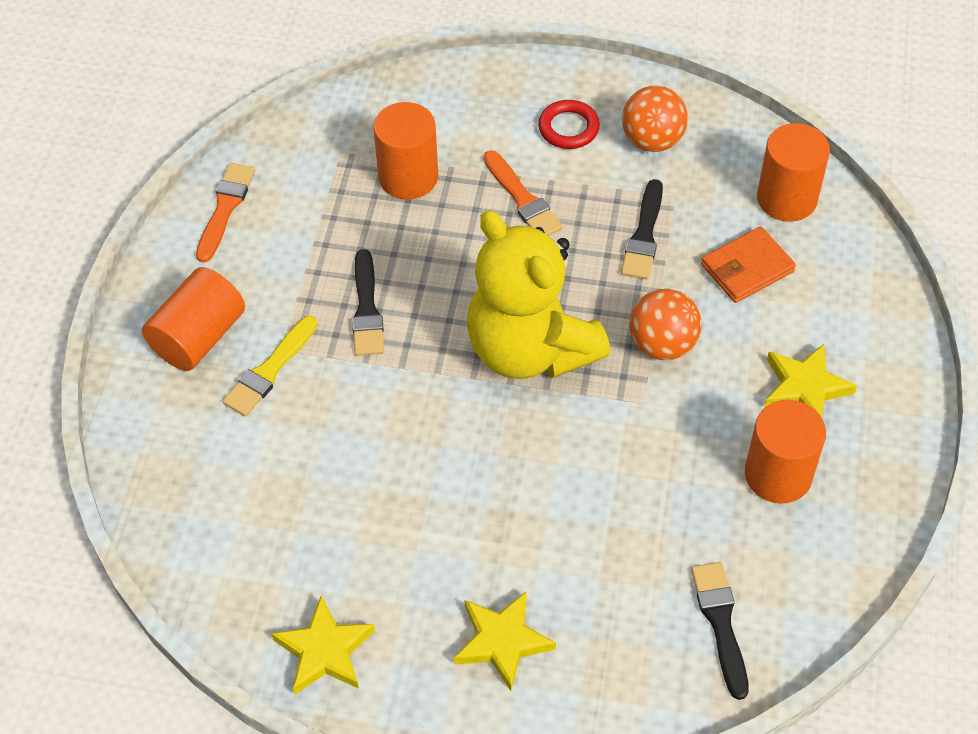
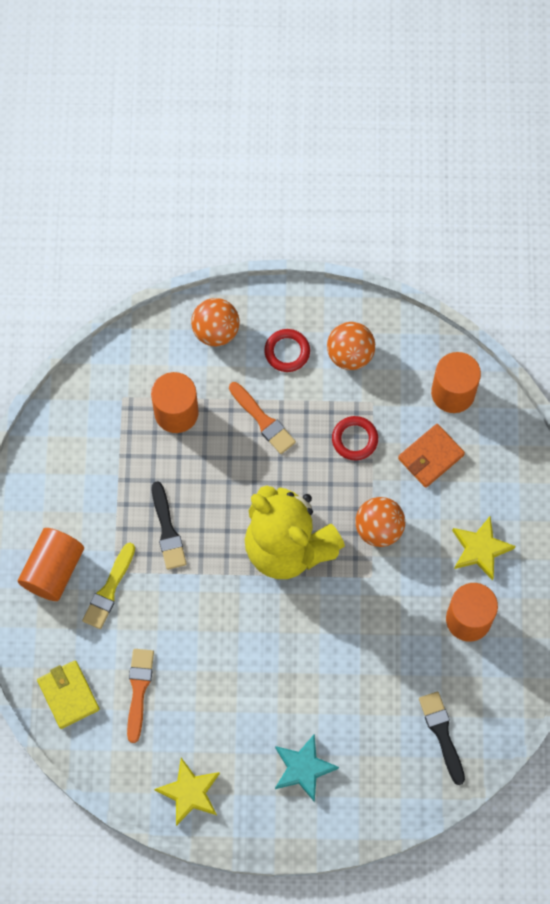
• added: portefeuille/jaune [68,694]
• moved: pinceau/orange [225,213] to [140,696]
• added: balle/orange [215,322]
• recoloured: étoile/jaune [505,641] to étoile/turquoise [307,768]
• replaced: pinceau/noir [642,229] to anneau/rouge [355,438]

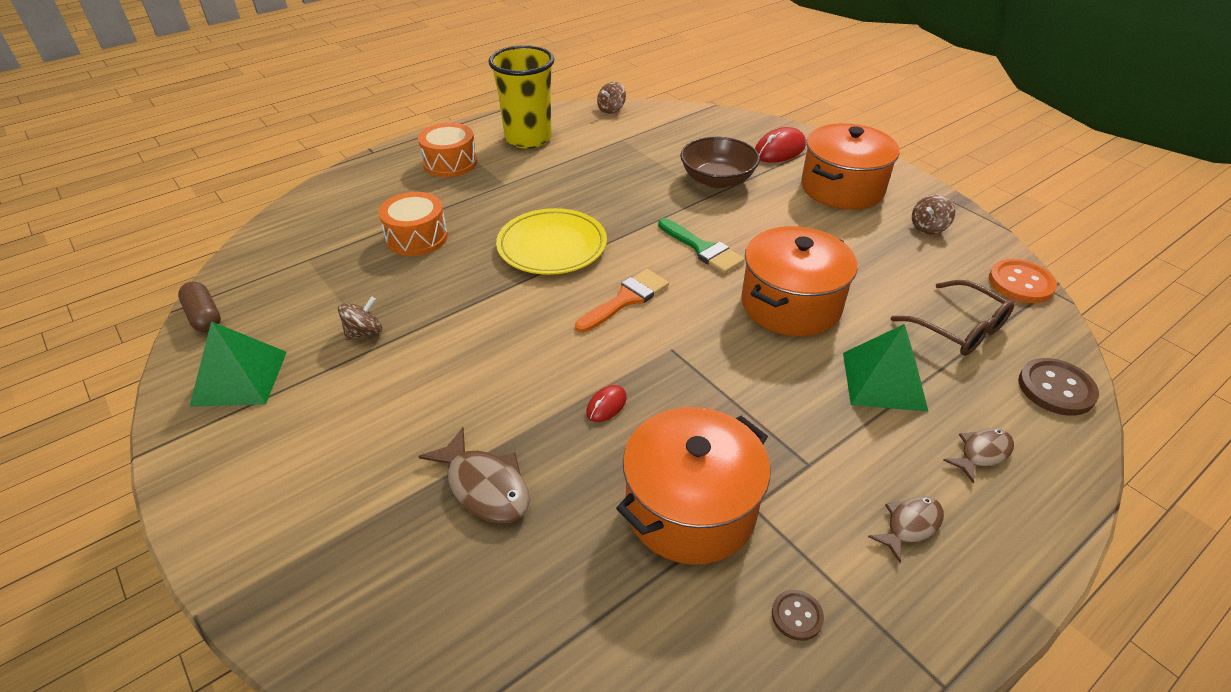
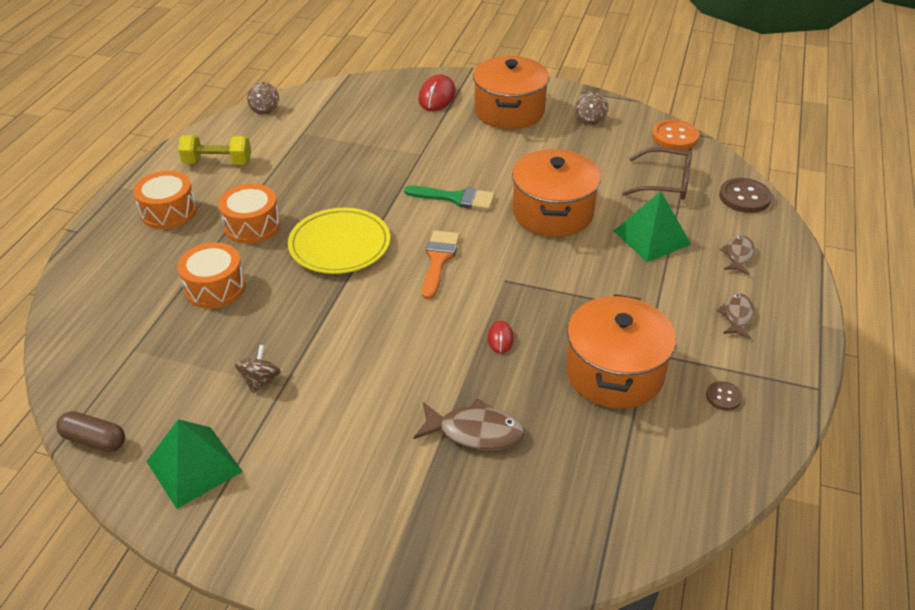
• replaced: gobelet/jaune [521,97] to haltère/jaune [214,150]
• added: tambour/orange [249,214]
• removed: bol/marron [720,162]

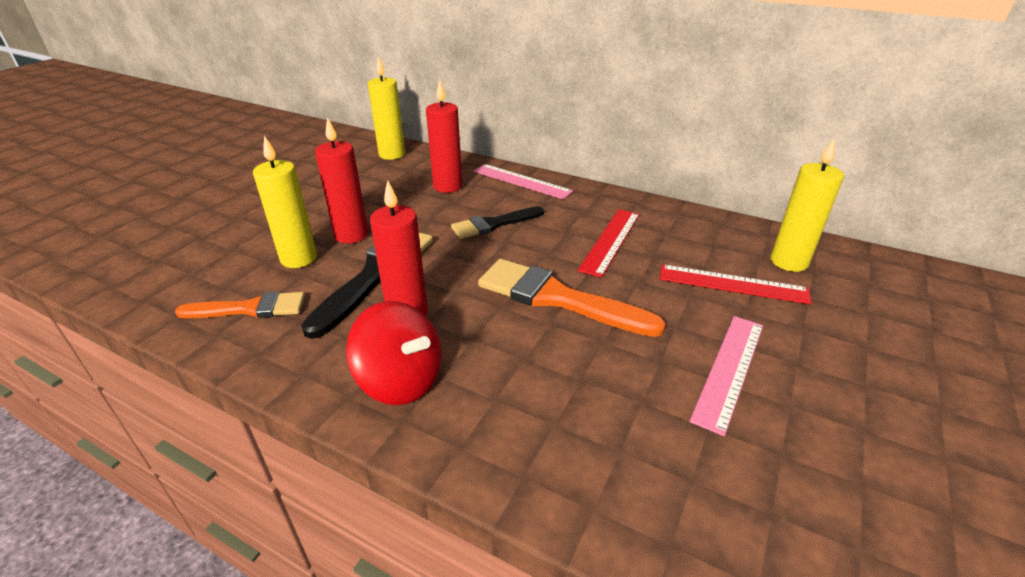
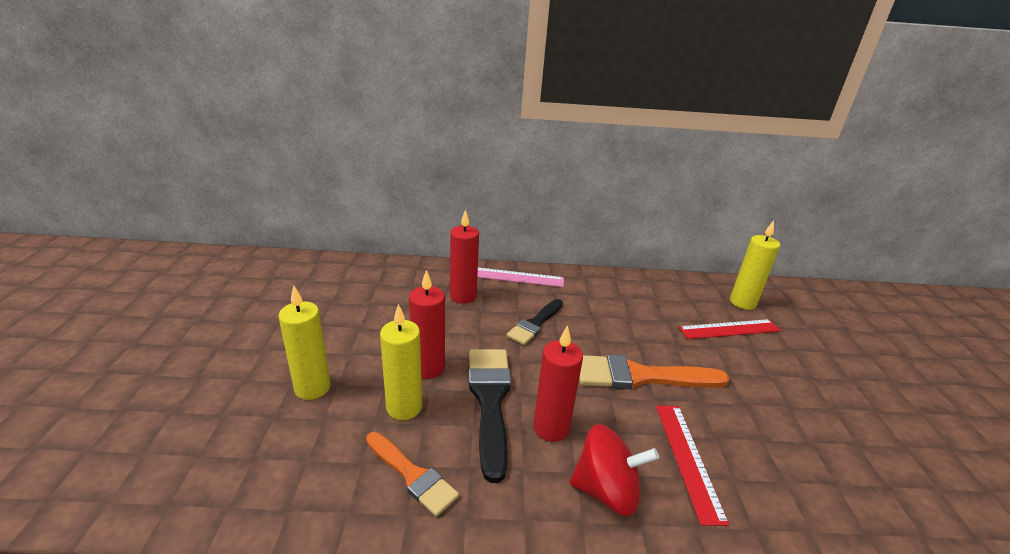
• moved: bougie/jaune [386,108] to [305,342]
• turned: pinceau/orange [240,305] = [412,474] 75 degrees clockwise
• moved: règle/rouge [609,243] to [692,466]
• removed: règle/rose [726,376]

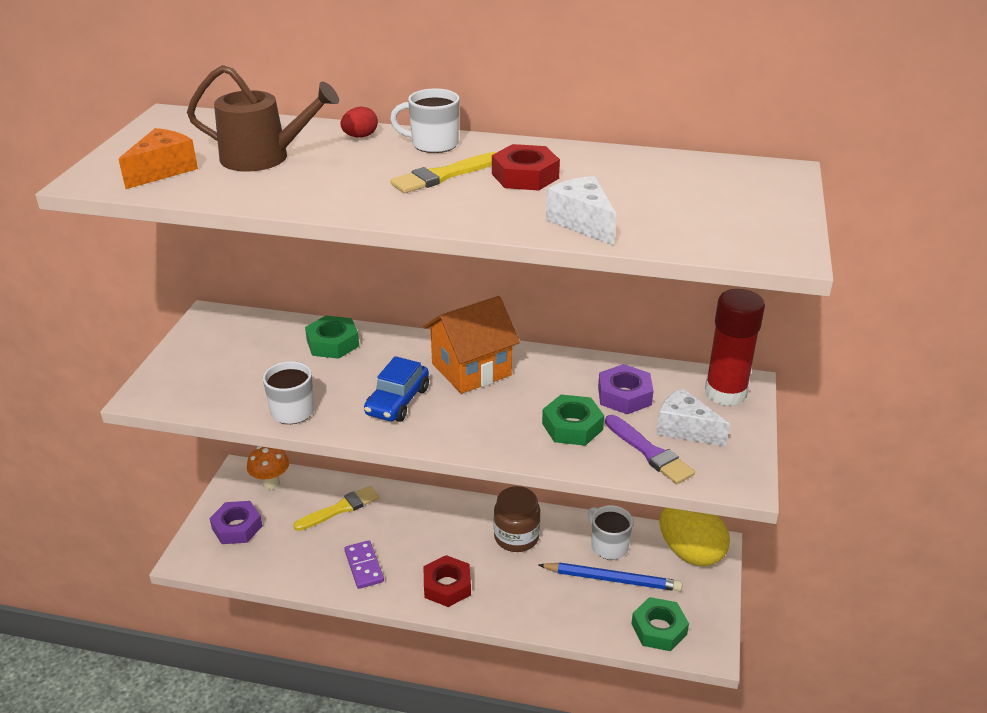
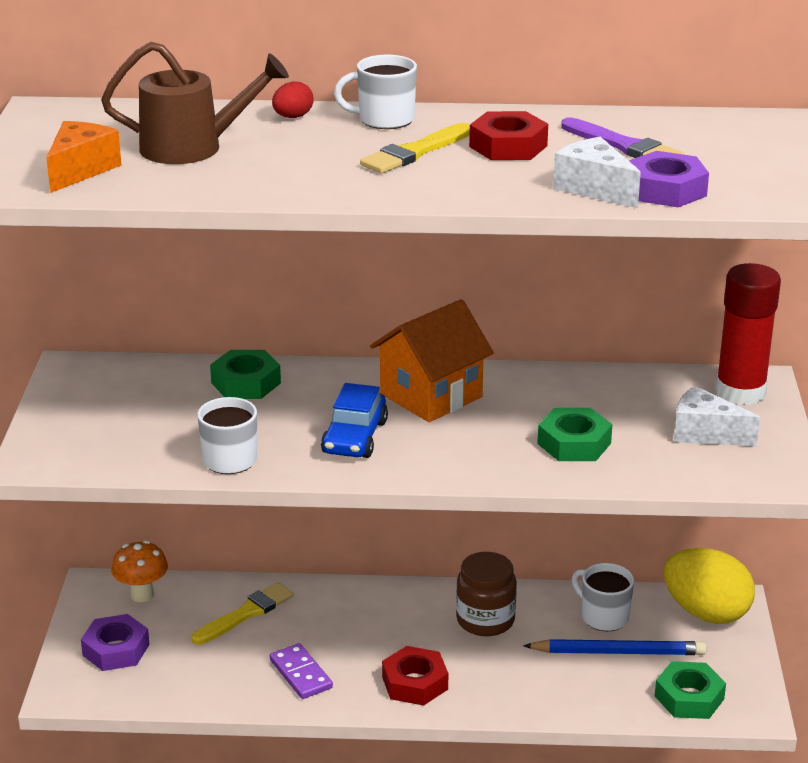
• moved: pinceau/violet [650,449] to [622,137]
• moved: écrou/violet [625,389] to [669,179]

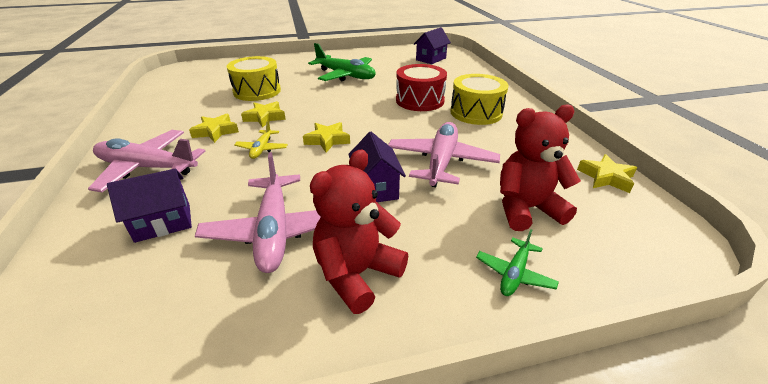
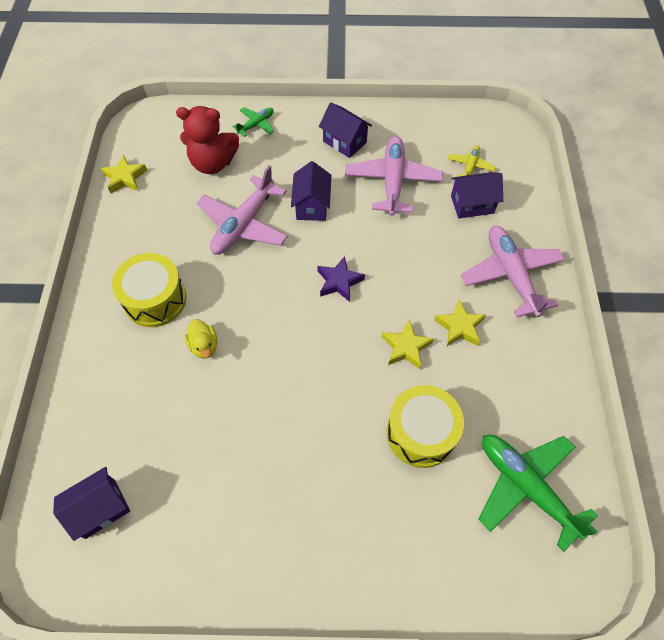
• replaced: tambour/rouge [421,87] to canard/jaune [201,339]
• recoloured: étoile/jaune [326,137] to étoile/violet [341,279]
• replaced: ours en peluche/rouge [359,231] to maison/violet [345,130]
• moved: avion/jaune [261,139] to [472,161]
• turned: avion/rose [146,161] = [513,271] 135 degrees counterclockwise
• moved: avion/vert [342,62] to [538,493]

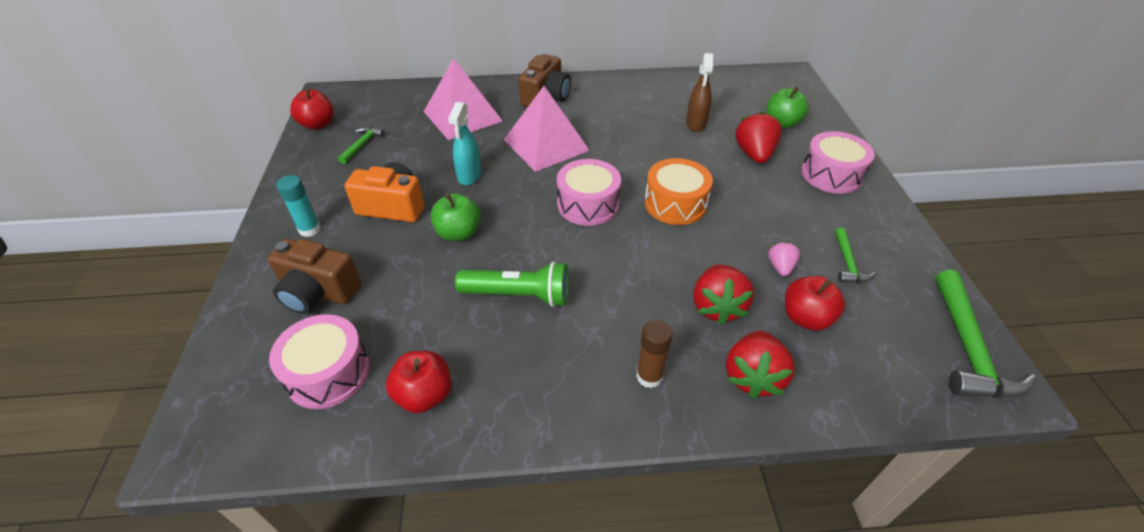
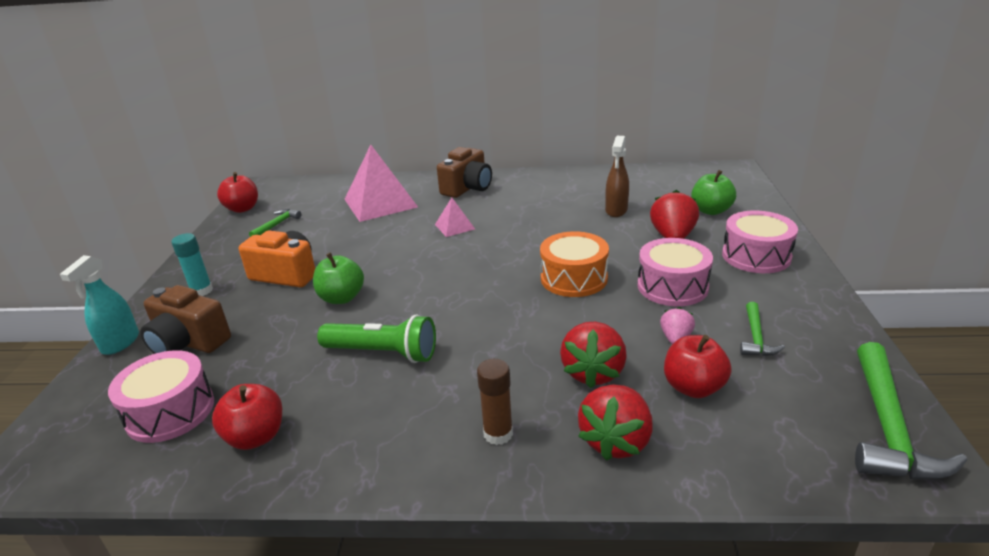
• moved: vaporisateur/turquoise [464,143] to [99,305]
• resized: pyramide/rose [547,129] = [455,217] x0.49
• moved: tambour/rose [589,192] to [675,272]

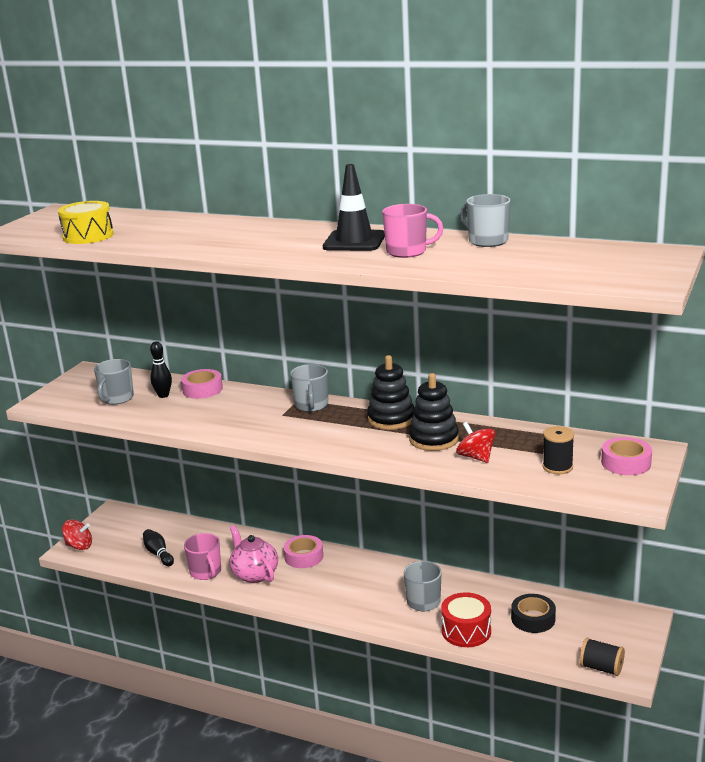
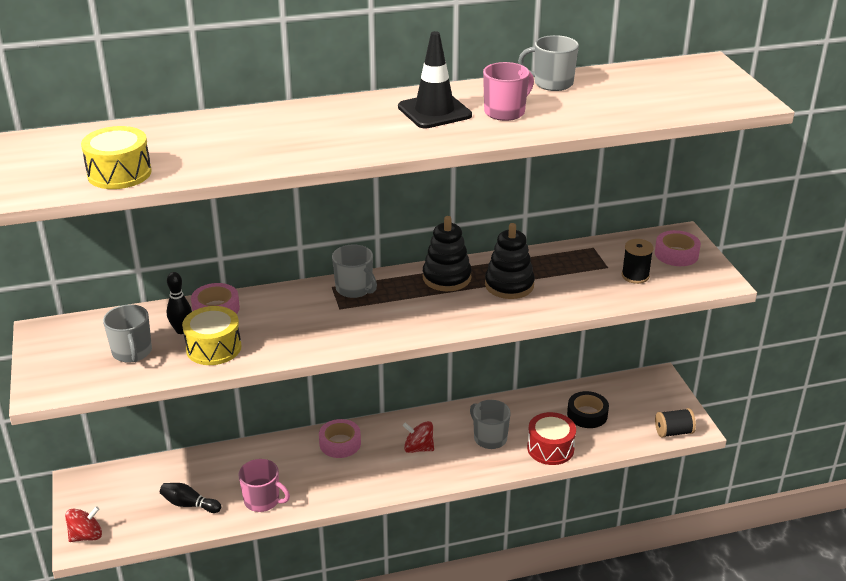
• added: tambour/jaune [212,335]
• moved: toupie/rouge [475,442] to [418,437]
• removed: théière/rose [253,554]

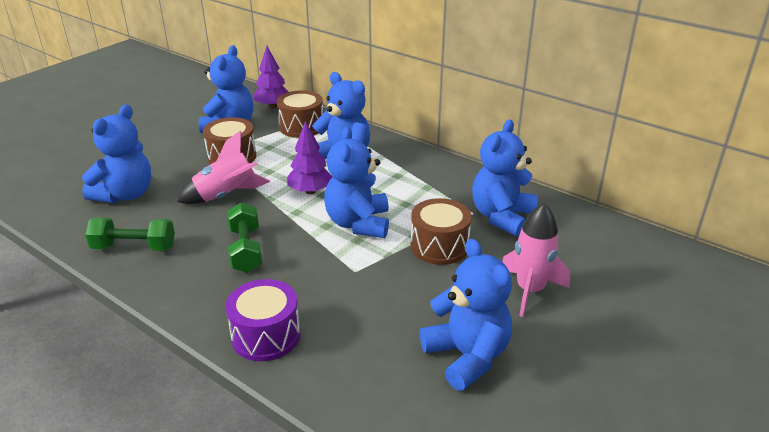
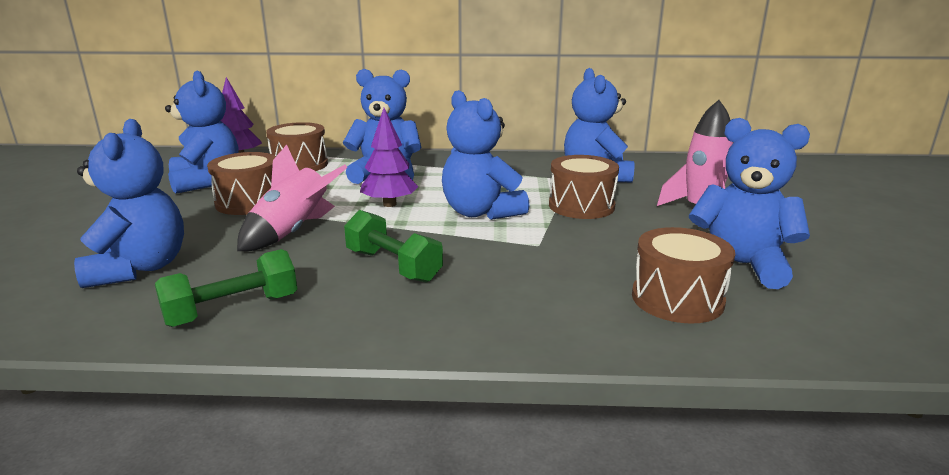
• added: tambour/marron [683,275]
• removed: tambour/violet [263,320]

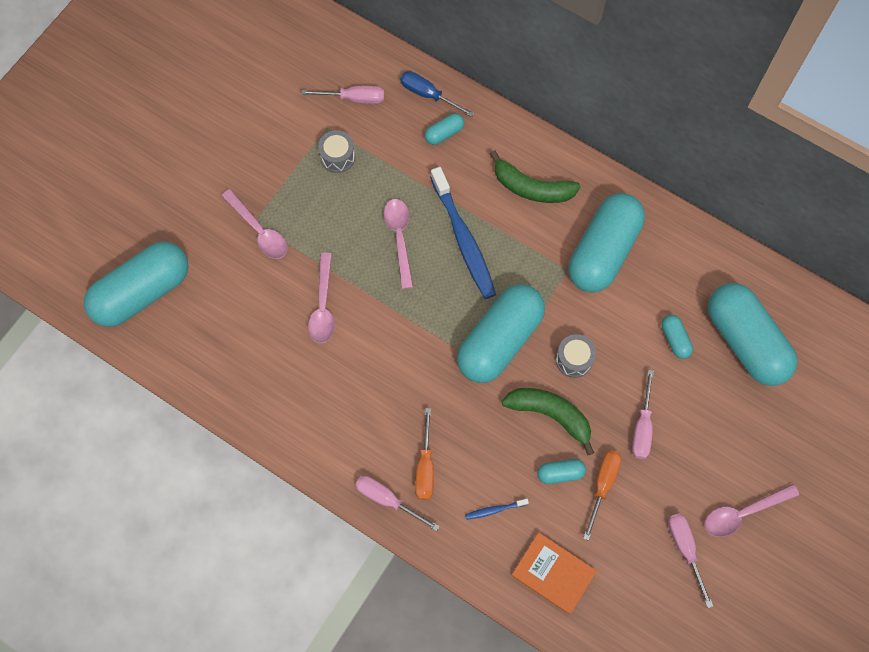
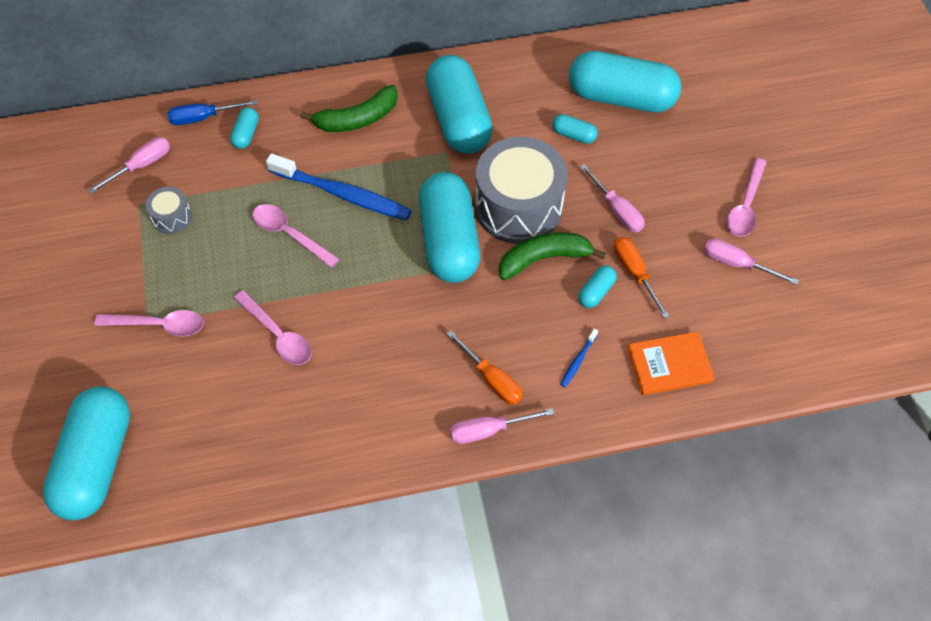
• resized: tambour/gris [576,356] = [521,190] x2.25

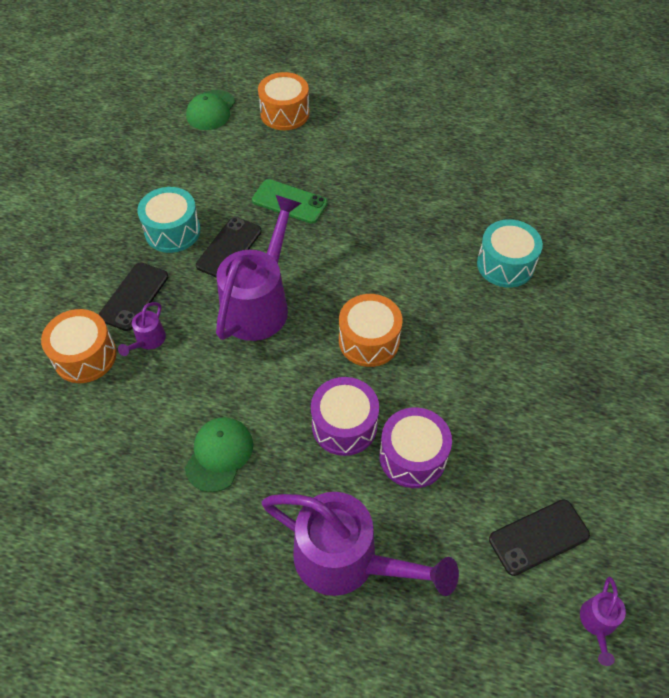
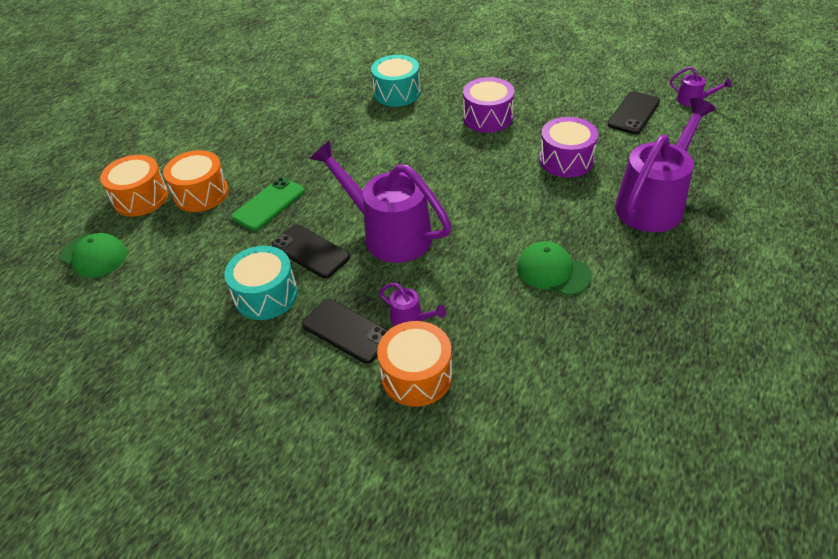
• moved: tambour/orange [371,330] to [196,181]
• moved: tambour/violet [345,416] to [488,105]
• turned: téléphone/noir [539,537] = [634,112] 45 degrees clockwise

